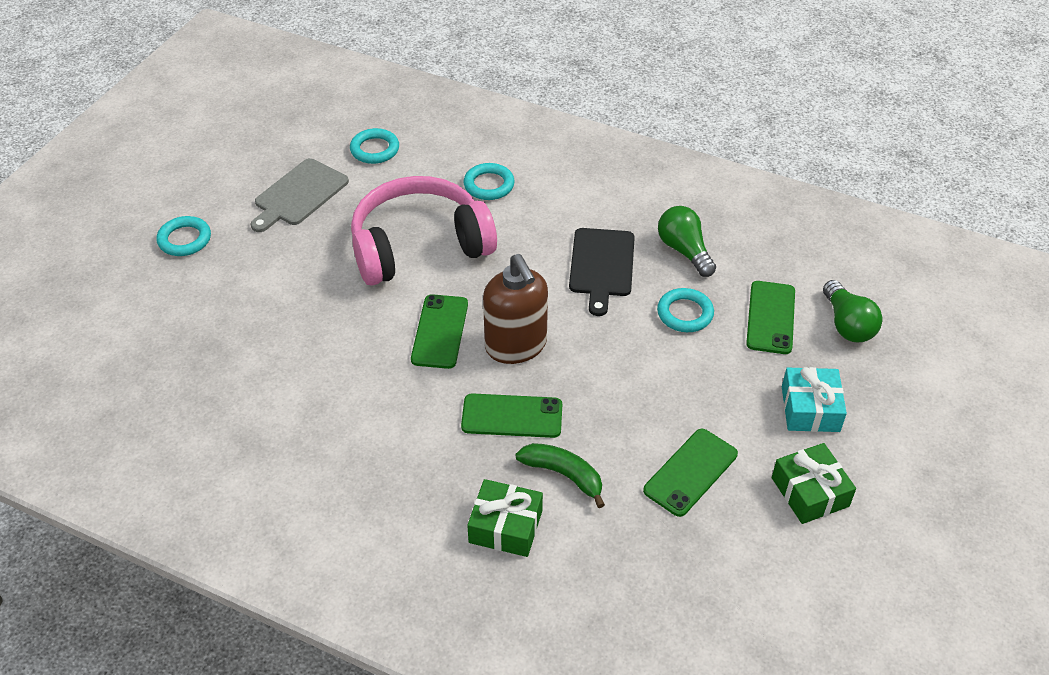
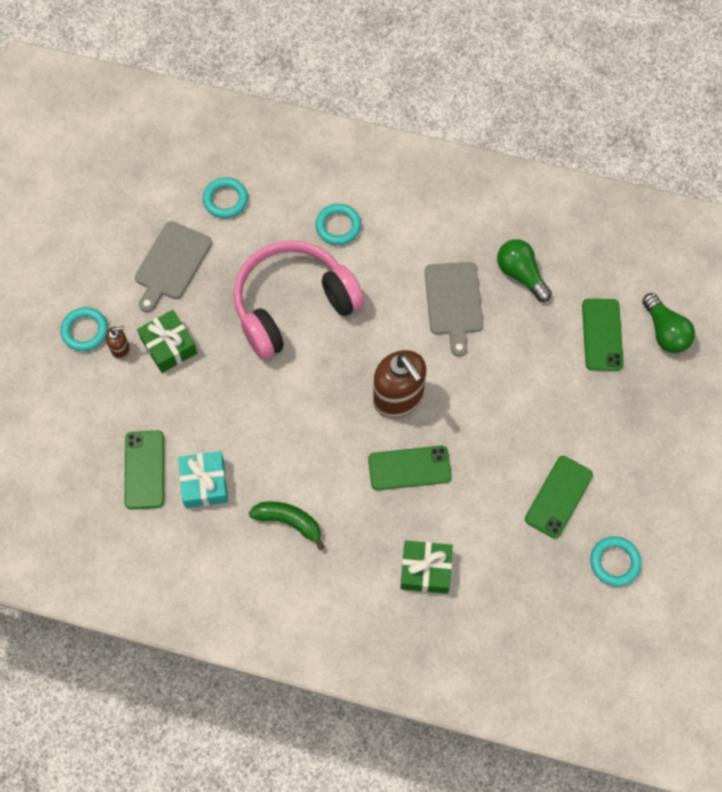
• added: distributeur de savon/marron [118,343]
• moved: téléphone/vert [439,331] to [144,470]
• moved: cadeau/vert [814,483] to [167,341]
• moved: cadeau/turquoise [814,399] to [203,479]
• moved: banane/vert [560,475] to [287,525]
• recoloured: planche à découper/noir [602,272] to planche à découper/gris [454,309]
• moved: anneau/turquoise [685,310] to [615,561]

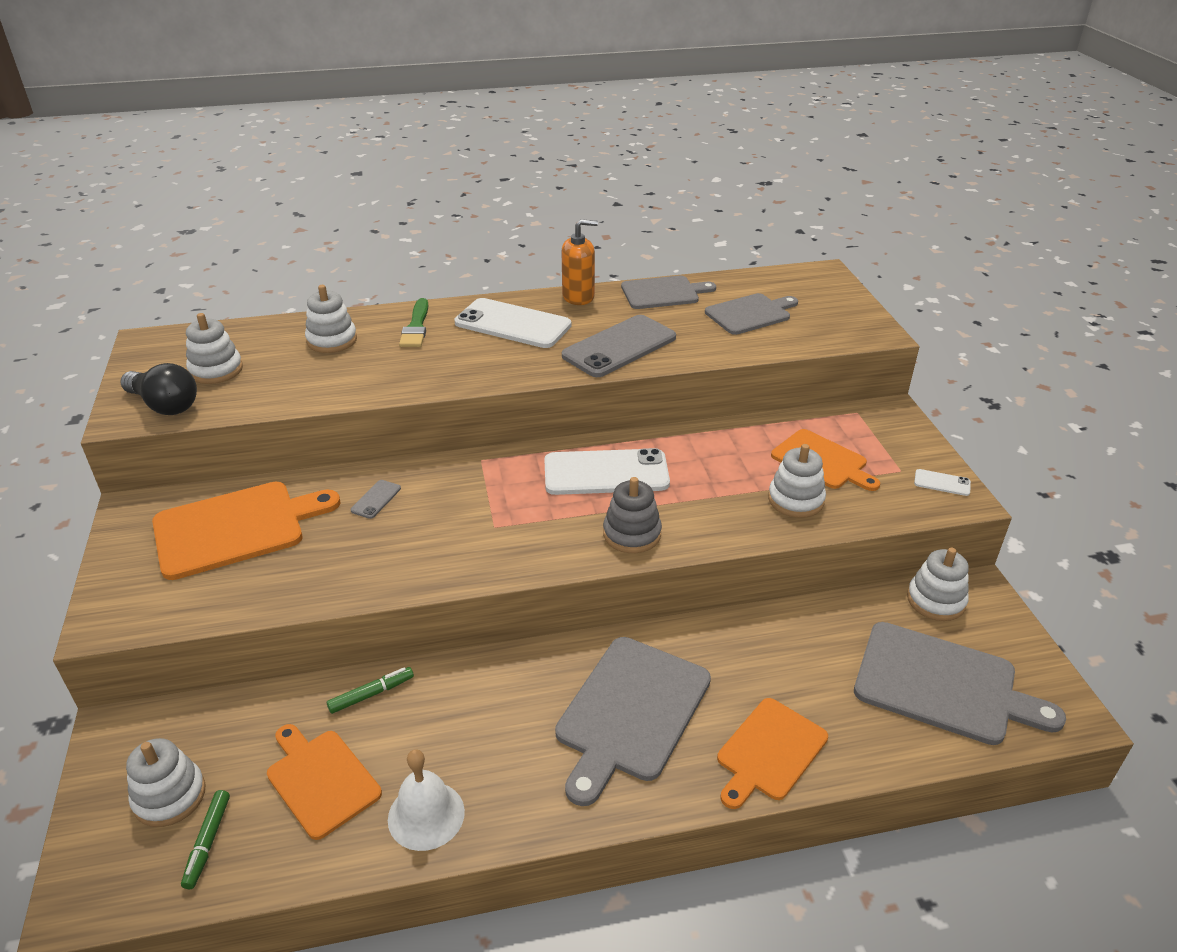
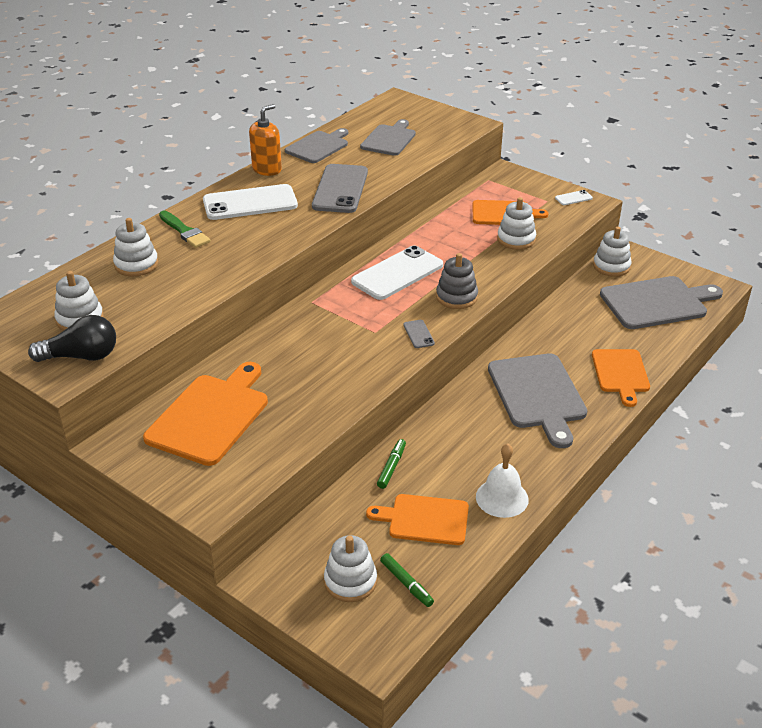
• moved: téléphone/gris [376,499] to [419,334]

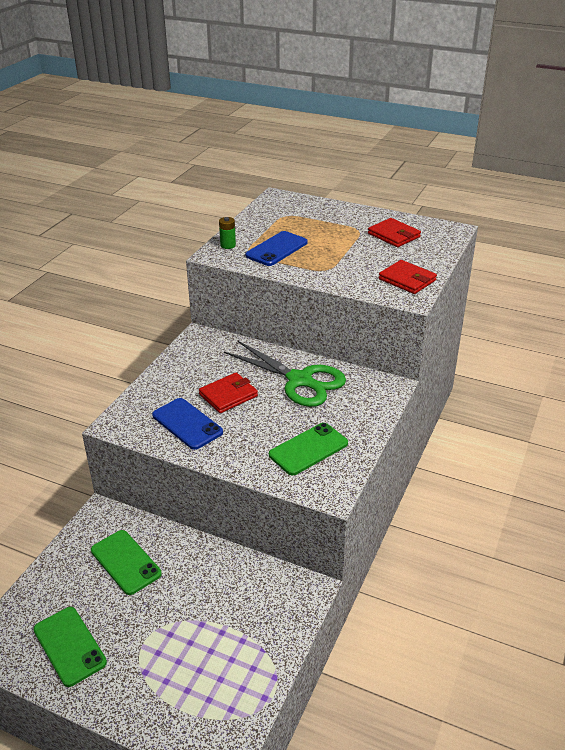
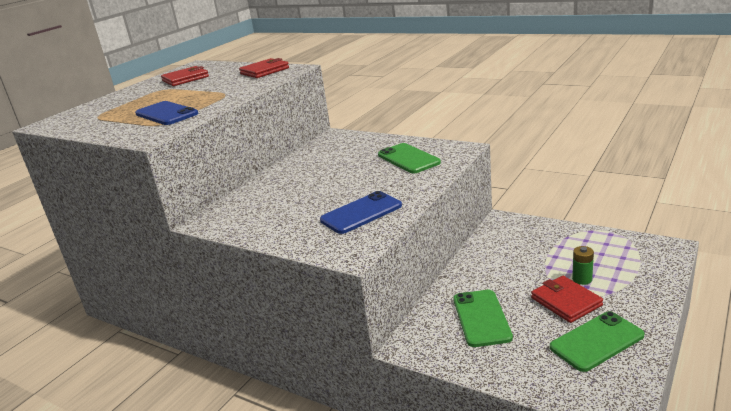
• turned: téléphone/vert [126,562] = [483,318] 60 degrees counterclockwise
• moved: portefeuille/rouge [228,393] to [567,299]
• moved: pile/vert [227,233] to [583,265]
• removed: ciseaux/vert [285,374]

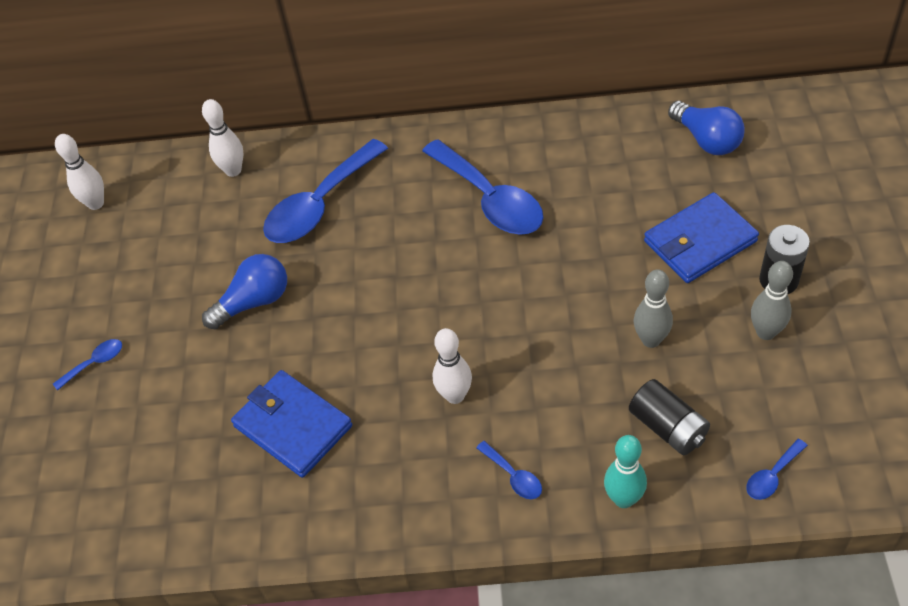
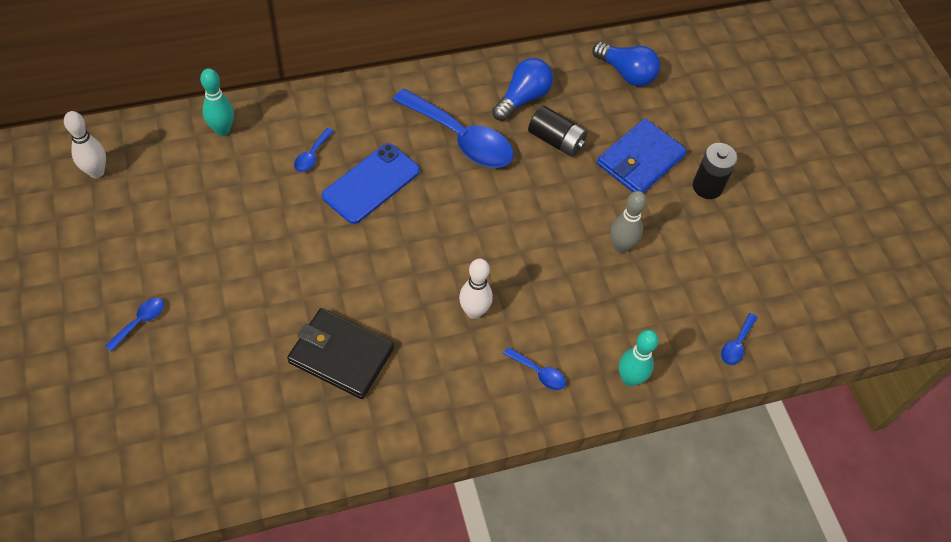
• recoloured: quille/blanc [222,138] to quille/turquoise [217,102]
• recoloured: portefeuille/bleu [291,424] to portefeuille/noir [340,353]
• resized: cuillère/bleu [325,191] = [314,150] x0.43
• added: téléphone/bleu [371,183]
• moved: ampoule/bleu [244,291] to [522,89]
• moved: pile/noir [669,417] to [558,131]
• removed: quille/gris [772,300]

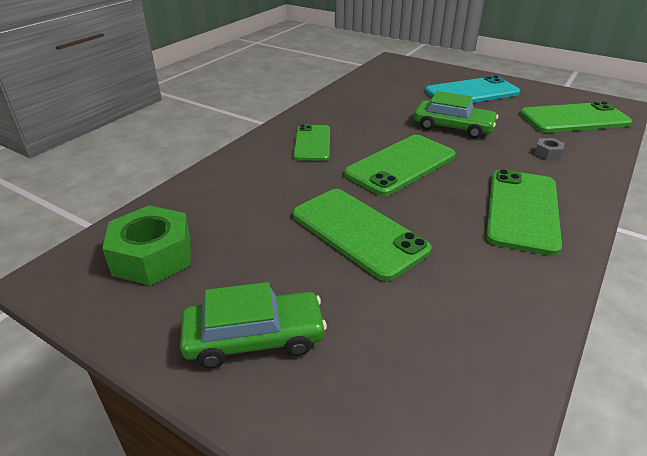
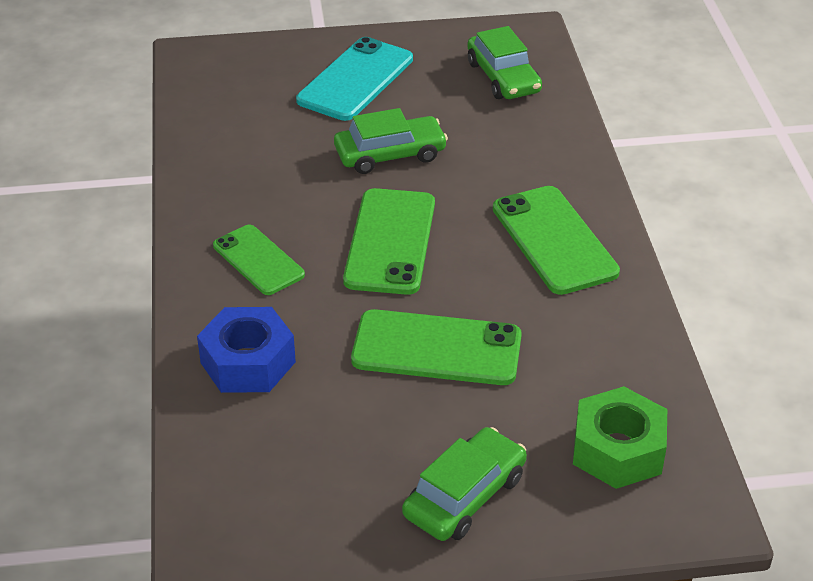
• added: écrou/bleu [246,350]
• replaced: téléphone/vert [576,117] to voiture/vert [504,62]
• moved: écrou/vert [146,245] to [620,437]
• removed: écrou/gris [550,149]

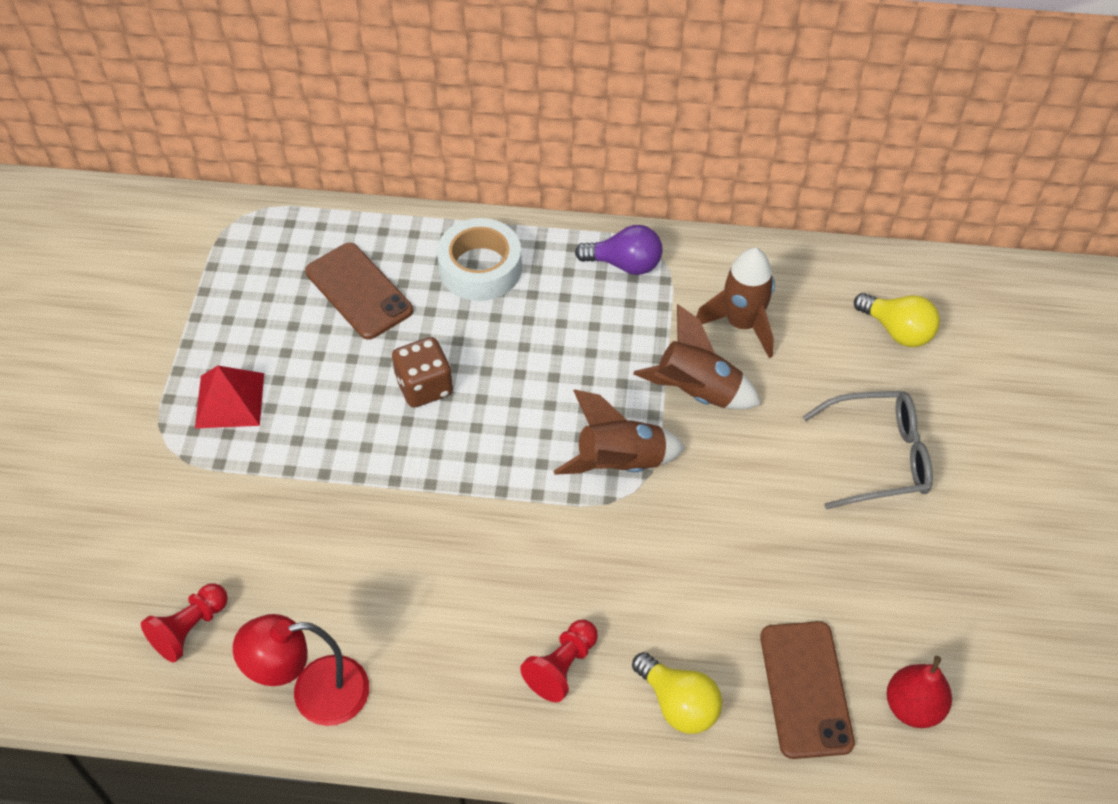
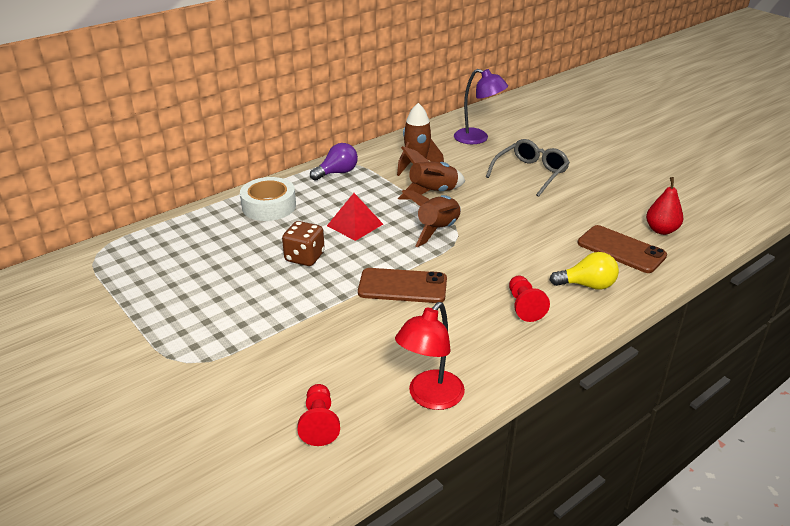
• moved: pyramide/rouge [229,397] to [355,217]
• moved: téléphone/marron [359,291] to [402,285]
• replaced: ampoule/jaune [897,320] to lampe/violet [481,106]

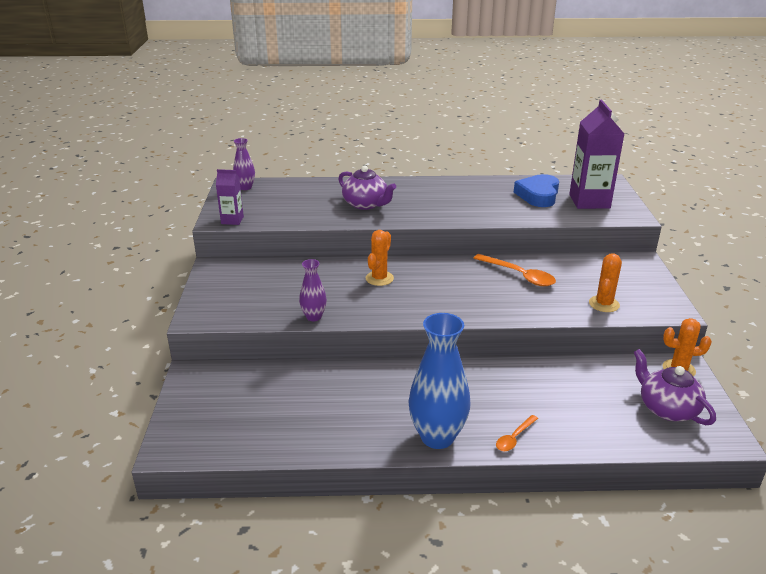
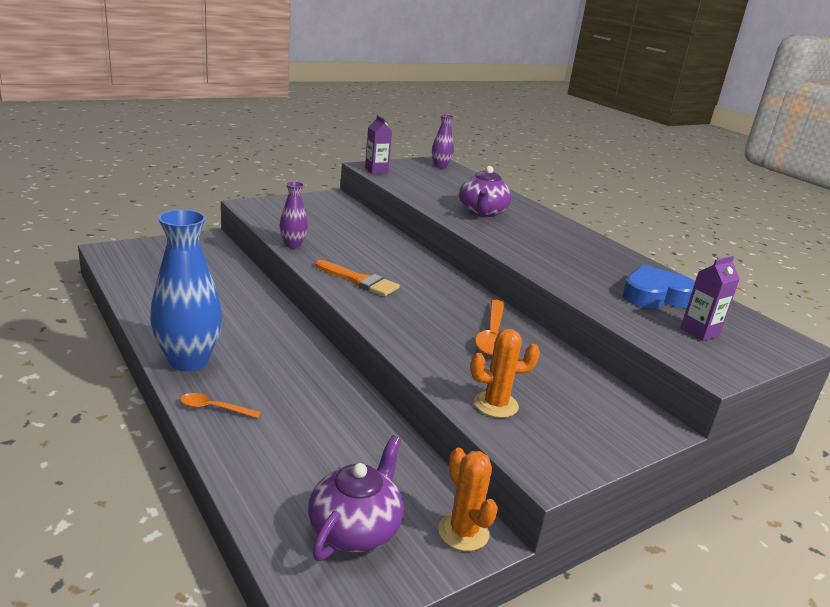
• added: pinceau/orange [357,278]
• resized: brique de lait/violet [596,154] = [710,298] x0.52
• removed: cactus/orange [379,258]

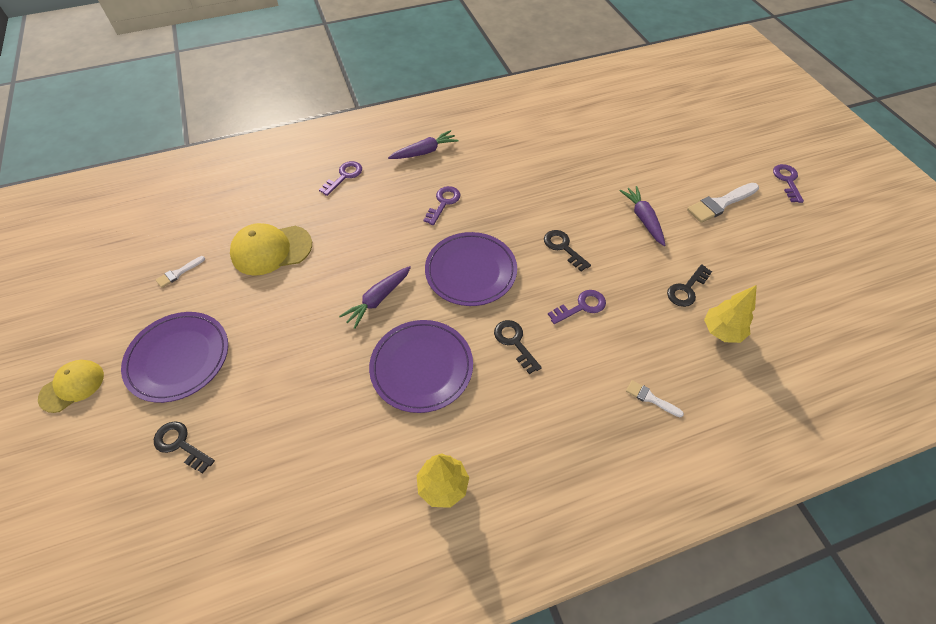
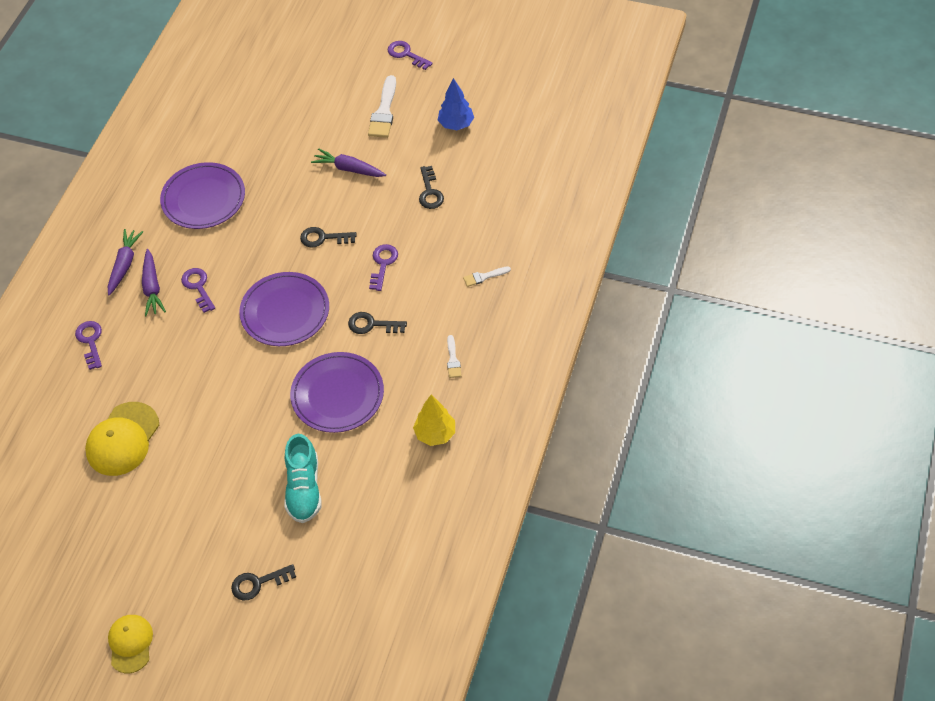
• moved: carotte/violet [375,297] to [154,282]
• moved: assiette/violet [174,357] to [202,195]
• added: chaussure/turquoise [303,478]
• added: arbre/bleu [456,104]
• moved: pinceau/blanc [180,272] to [454,356]
• removed: arbre/jaune [730,314]

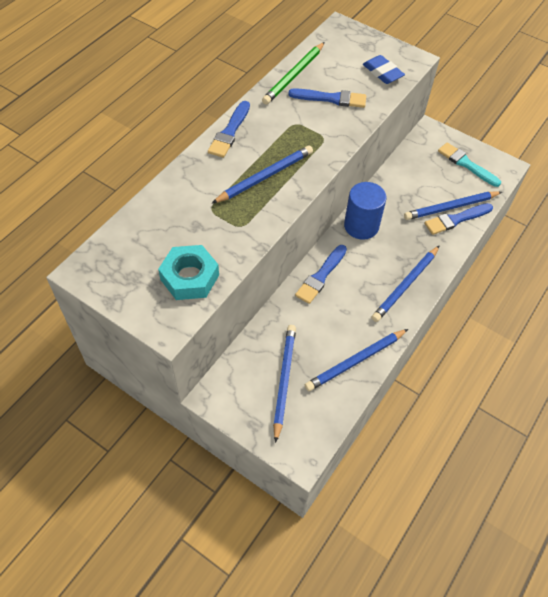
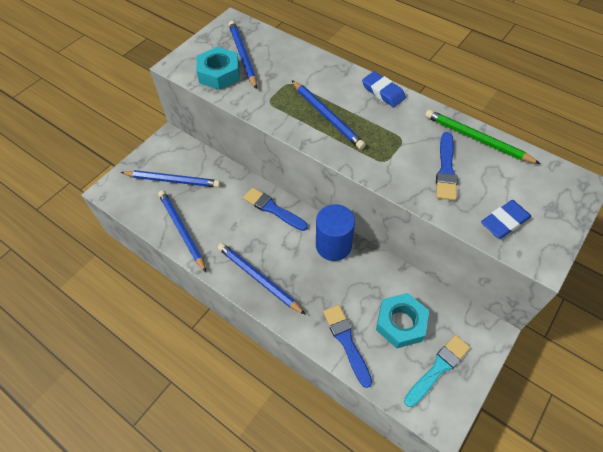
• moved: crayon/bleu [453,206] to [243,55]
• replaced: pinceau/bleu [229,129] to gomme/bleu [384,89]
• added: écrou/turquoise [402,320]

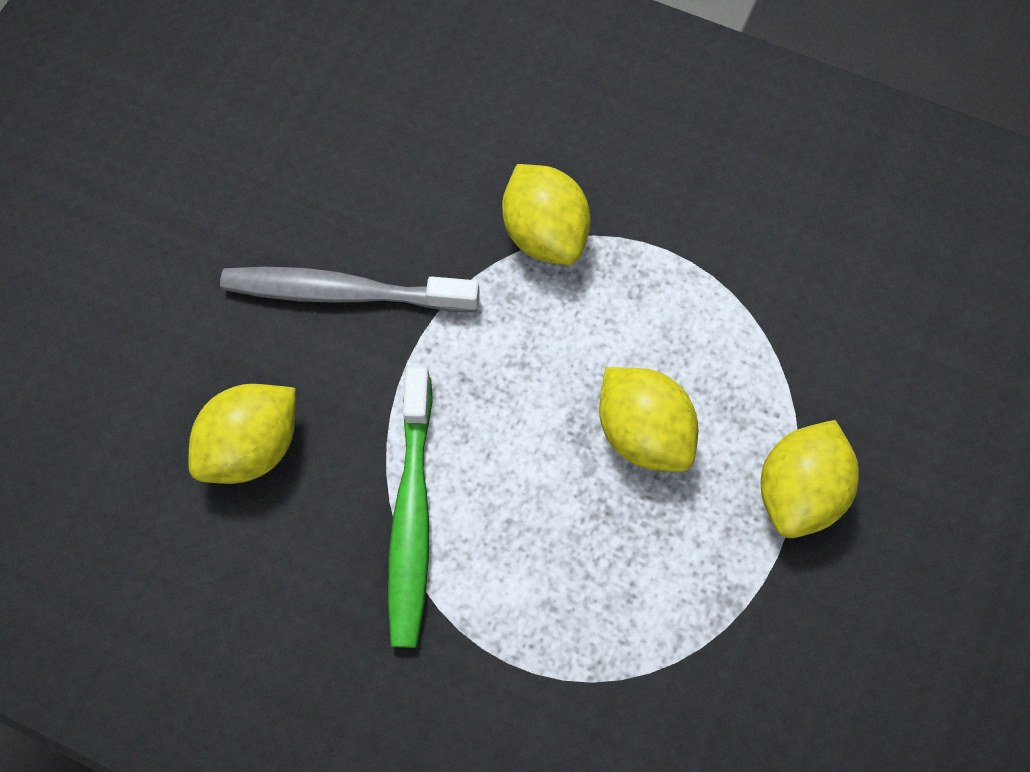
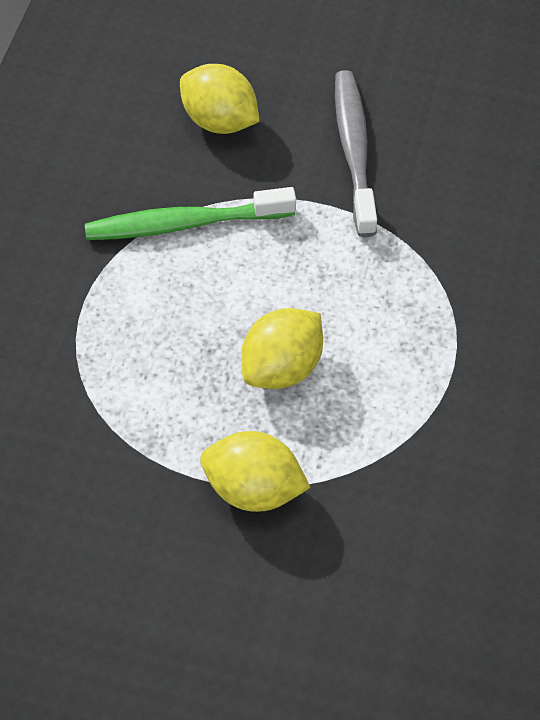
• removed: citron/jaune [546,214]

